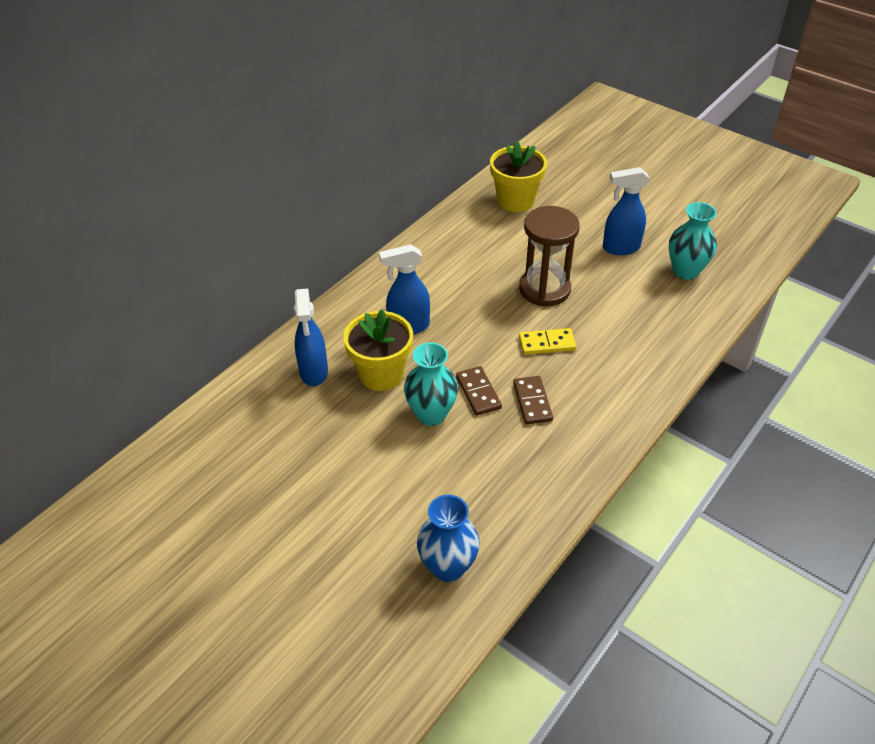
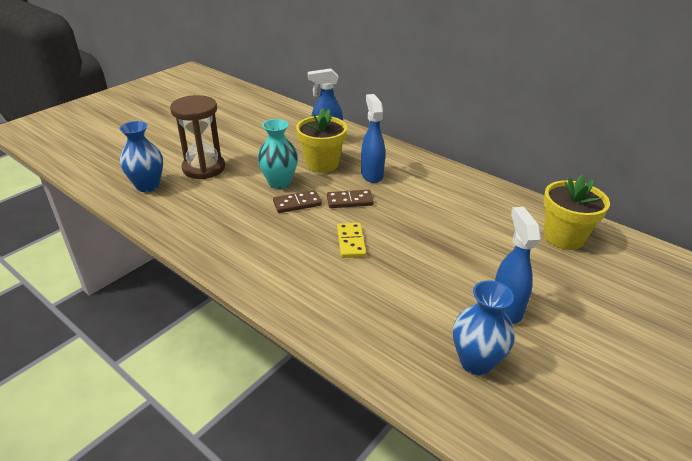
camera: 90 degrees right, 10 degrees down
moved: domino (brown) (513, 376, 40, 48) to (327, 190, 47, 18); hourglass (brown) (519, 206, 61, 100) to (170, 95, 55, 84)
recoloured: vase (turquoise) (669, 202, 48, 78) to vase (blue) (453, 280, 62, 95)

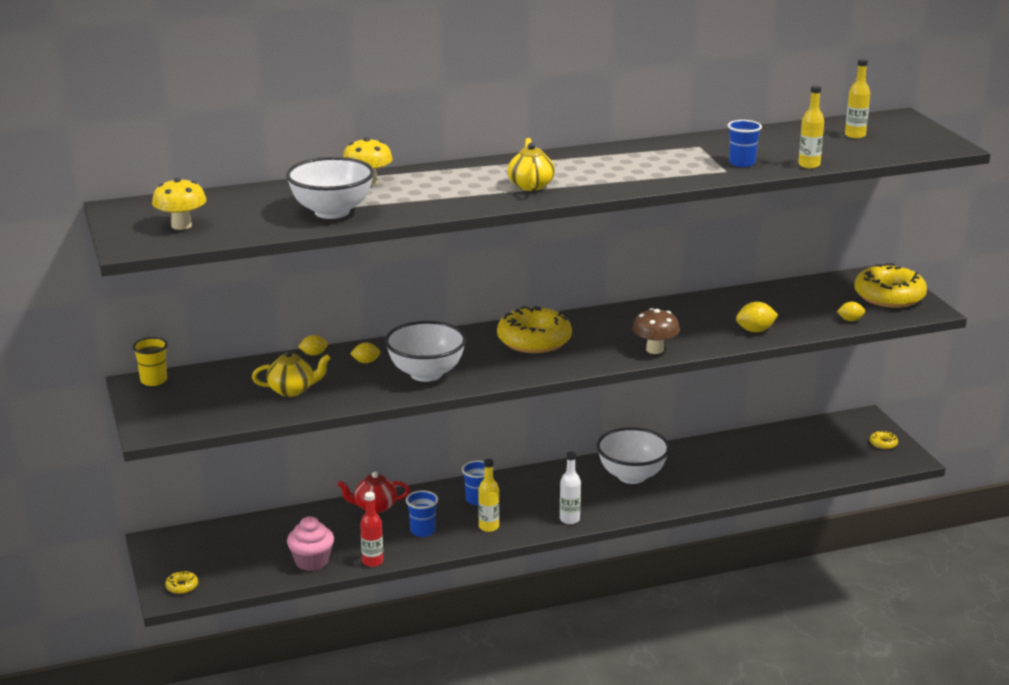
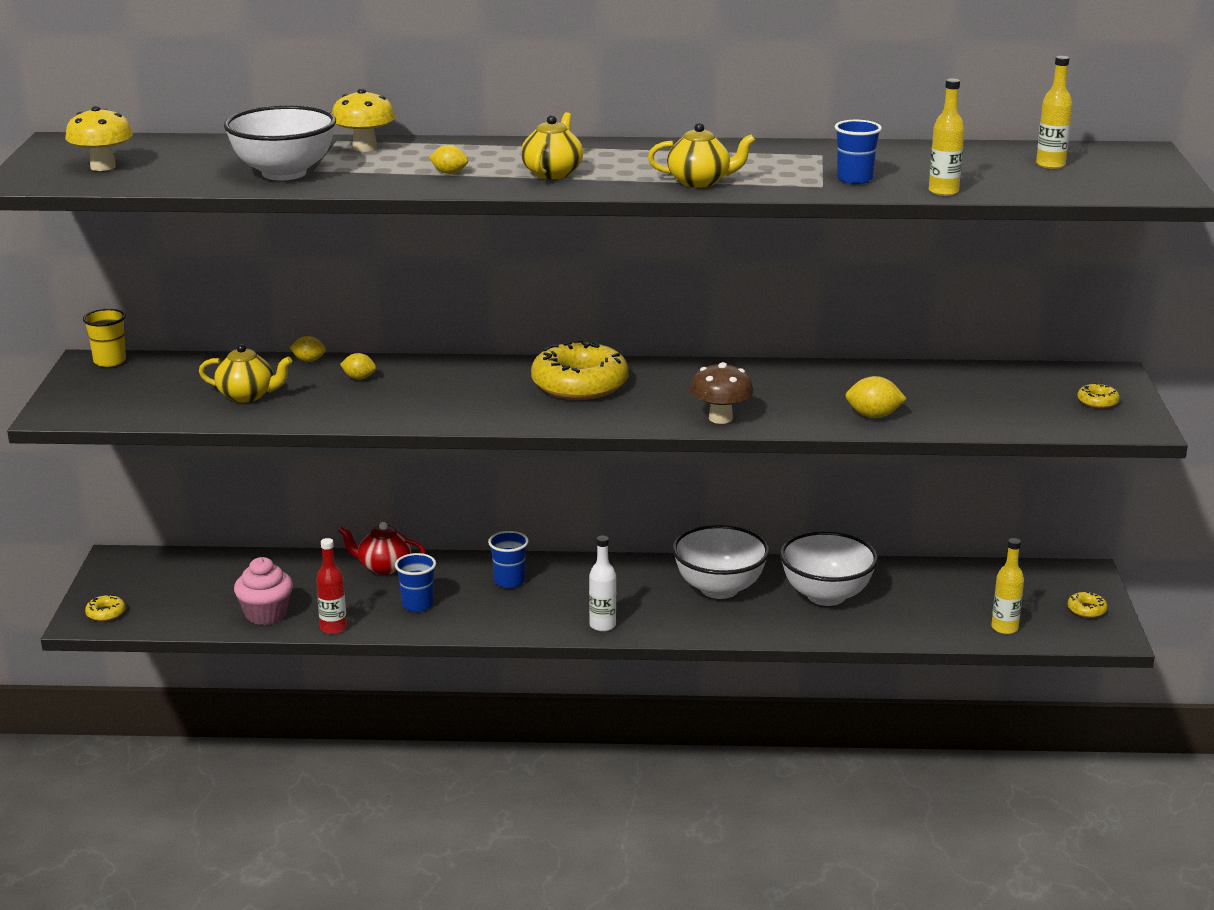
camera: 20 degrees right, 0 degrees up
added: teapot (yellow) (648, 123, 107, 65)
moved: bowl (white) (385, 321, 82, 61) to (780, 531, 98, 75); bottle (yellow) (478, 459, 21, 73) to (991, 538, 33, 96); lemon (yellow) (837, 302, 28, 19) to (429, 145, 39, 29)
resized: donut (yellow) (854, 263, 73, 45) = (1077, 383, 43, 26) x0.41

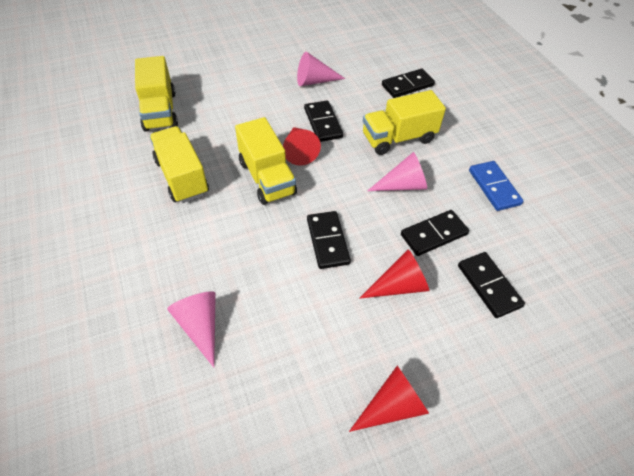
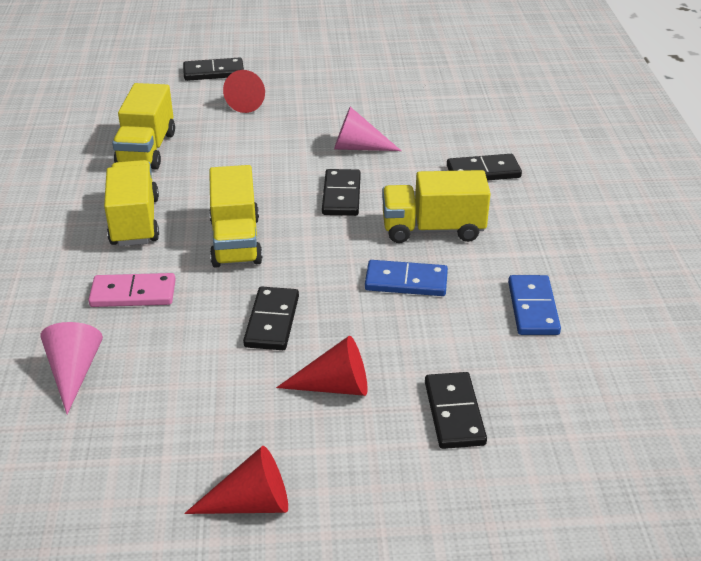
camera: 20 degrees right, 15 degrees down
added: domino (pink) (88, 273, 88, 34)
moved: cone (red) (283, 127, 38, 39) to (223, 70, 42, 43); domino (black) (401, 210, 68, 46) to (183, 58, 61, 23)
replaced: cone (pink) (367, 152, 60, 39) to domino (blue) (365, 260, 83, 36)

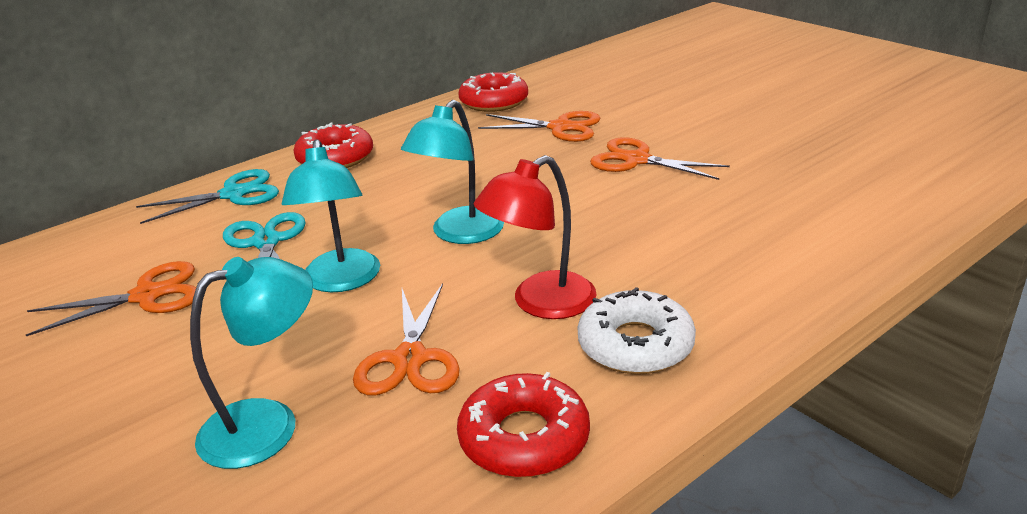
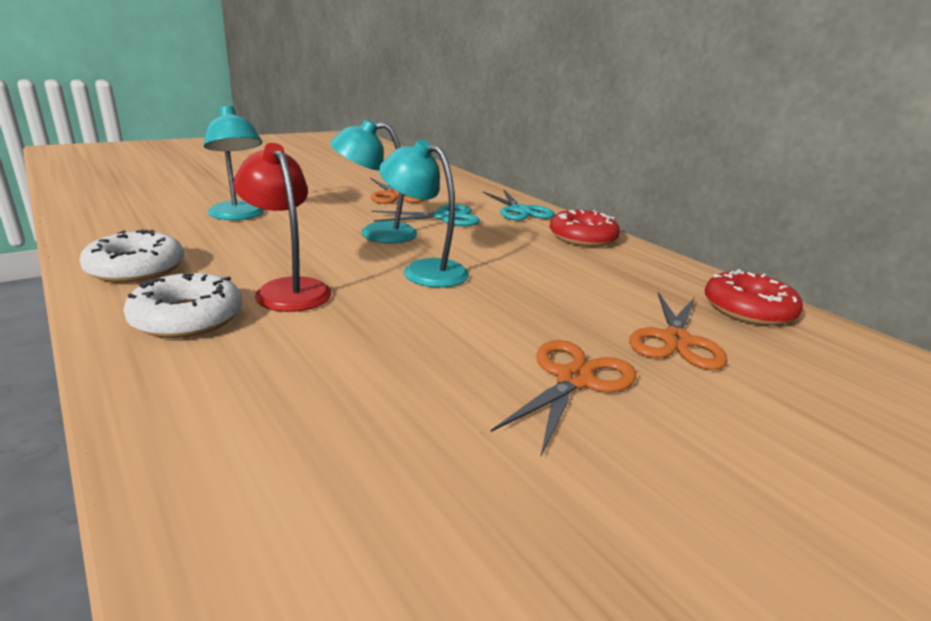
camera: 90 degrees right, 5 degrees down
removed: scissors (orange) (353, 283, 107, 112)
recoloured: donut (red) (457, 372, 133, 106) to donut (white) (79, 230, 106, 53)

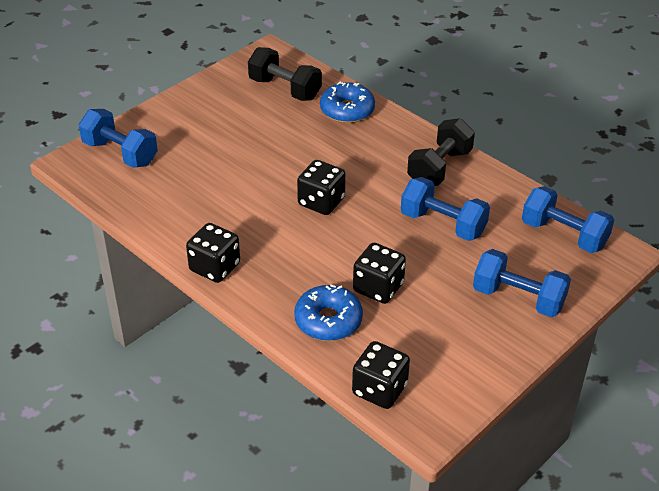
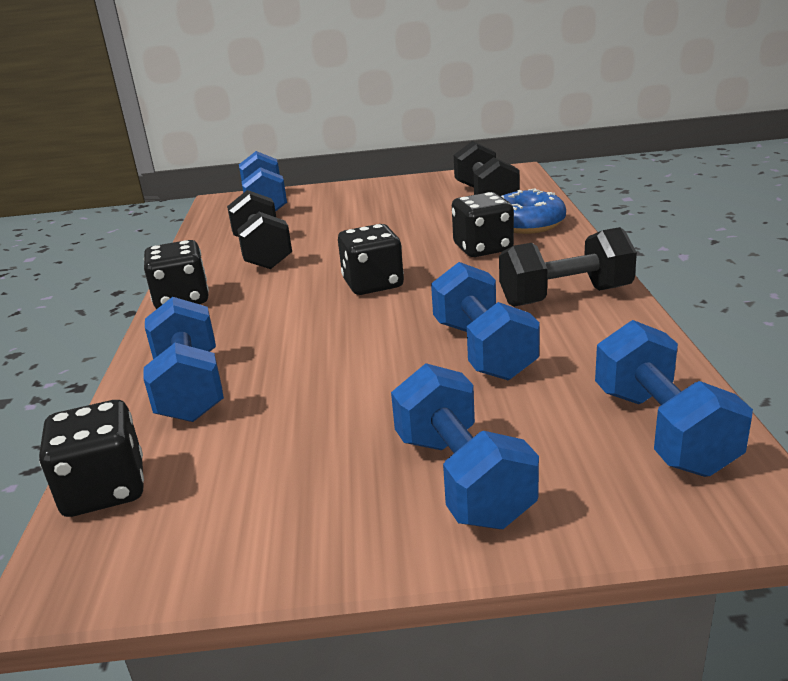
camera: 45 degrees right, 15 degrees down
added: dumbbell (black) (227, 190, 65, 79)
moved: dice (black) (353, 243, 53, 61) to (452, 192, 62, 65)
replaced: donut (blue) (294, 285, 69, 56) to dumbbell (blue) (143, 297, 81, 125)

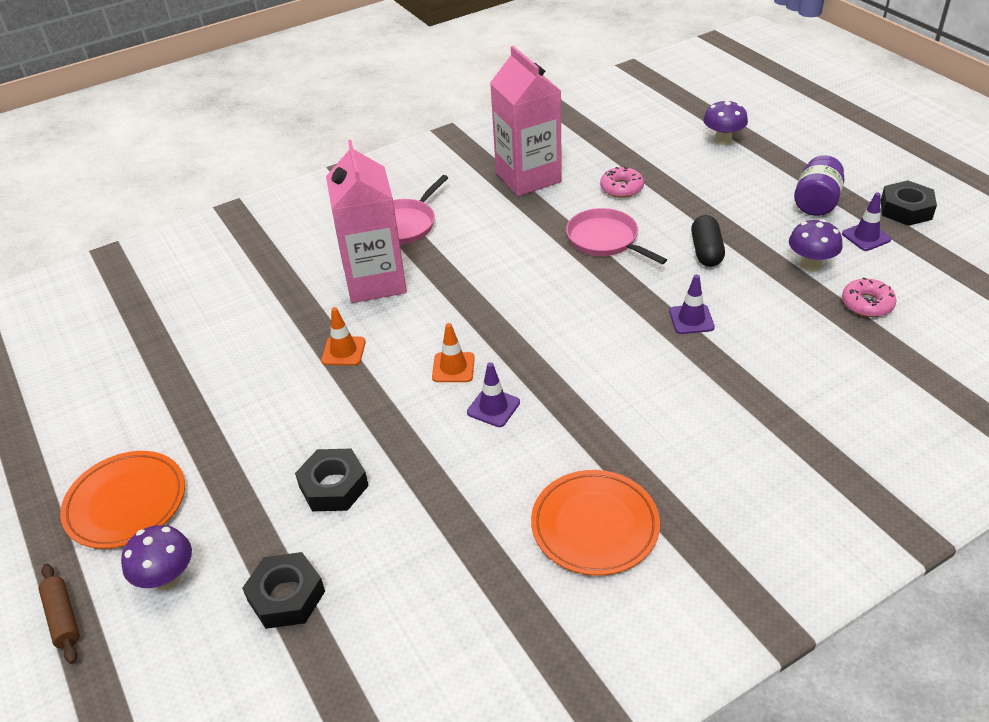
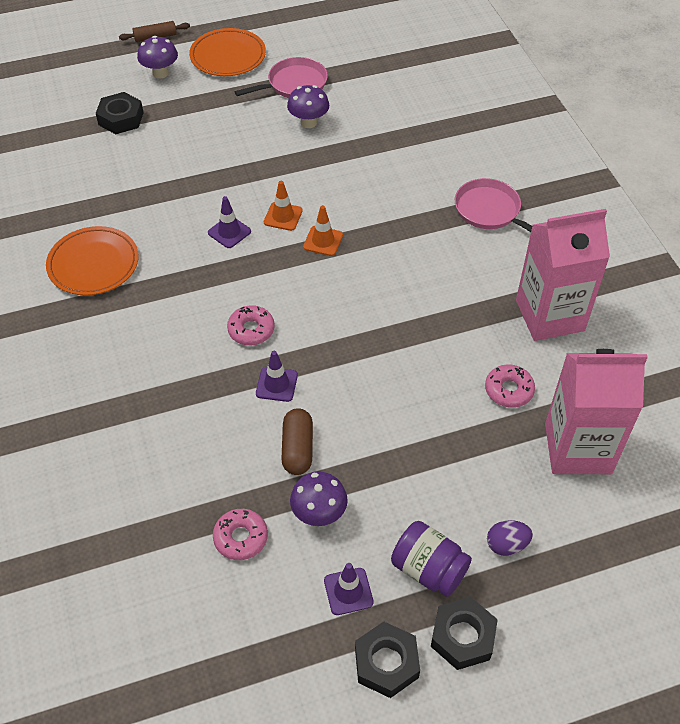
camera: 100 degrees right, 10 degrees up
removed: capsule (black) (691, 215, 34, 52)
added: donut (pink) (227, 305, 48, 40); capsule (brown) (281, 408, 32, 67); egg (purple) (487, 520, 46, 36)
moved: nut (black) (295, 449, 74, 62) to (431, 597, 67, 73); traffic cone (orange) (321, 307, 45, 58) to (303, 205, 40, 51); carton (pink) (326, 140, 81, 163) to (545, 349, 103, 125); pan (pink) (566, 208, 101, 56) to (235, 57, 93, 41); mushroom (purple) (703, 99, 45, 46) to (287, 85, 42, 43)

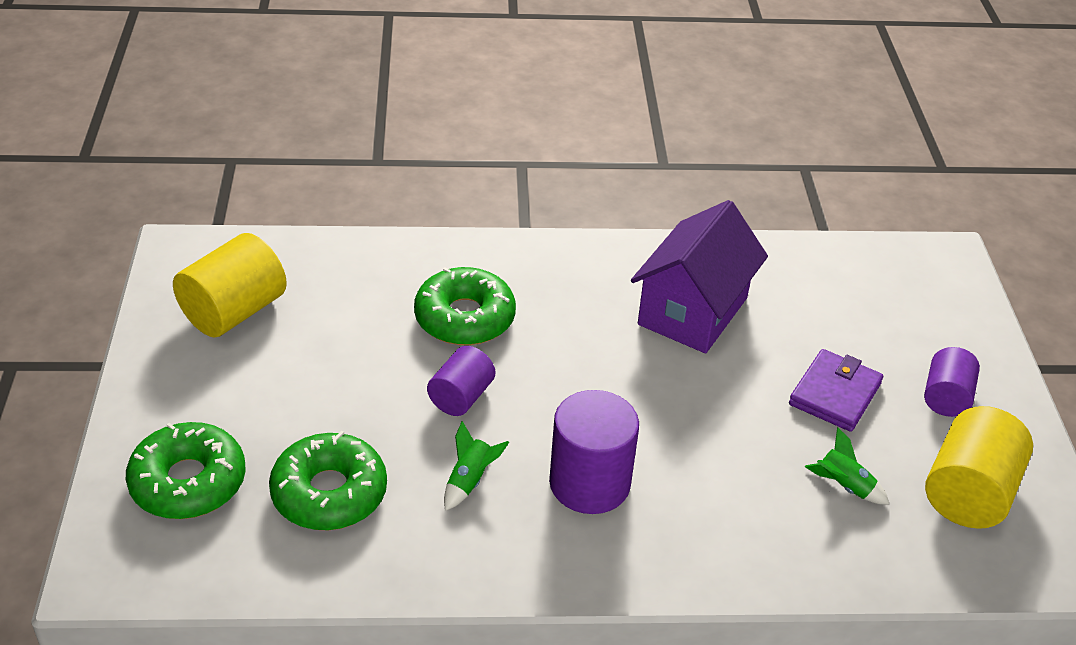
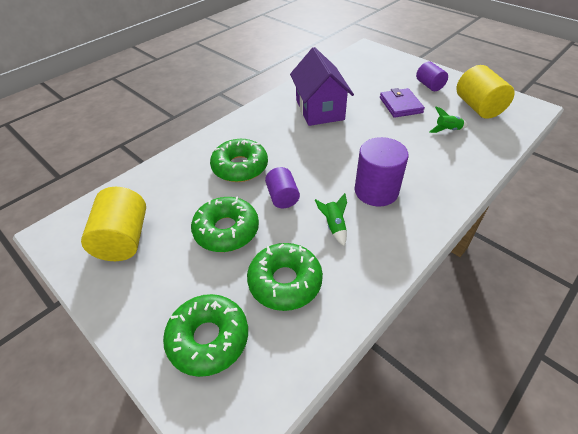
camera: 40 degrees left, 5 degrees up
added: donut (green) (191, 196, 68, 56)

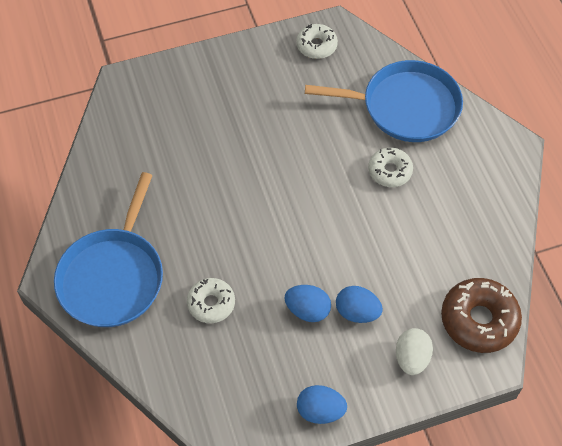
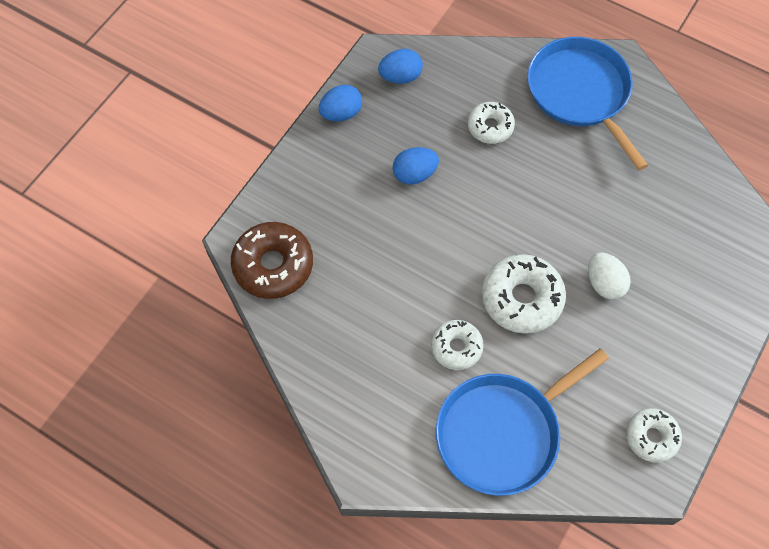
camera: 140 degrees right, 5 degrees up
added: donut (white) (482, 254, 84, 80)
moved: egg (blue) (336, 286, 47, 37) to (378, 49, 45, 35); egg (white) (396, 328, 37, 47) to (588, 253, 43, 47)

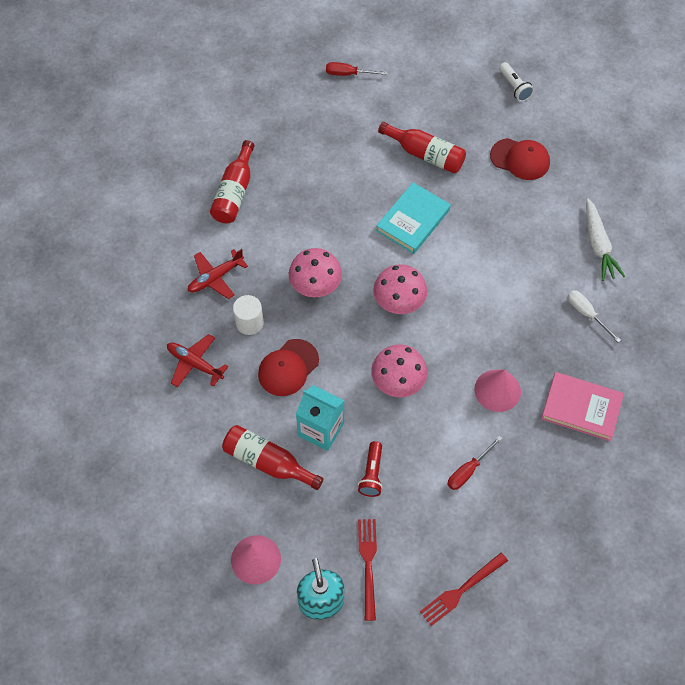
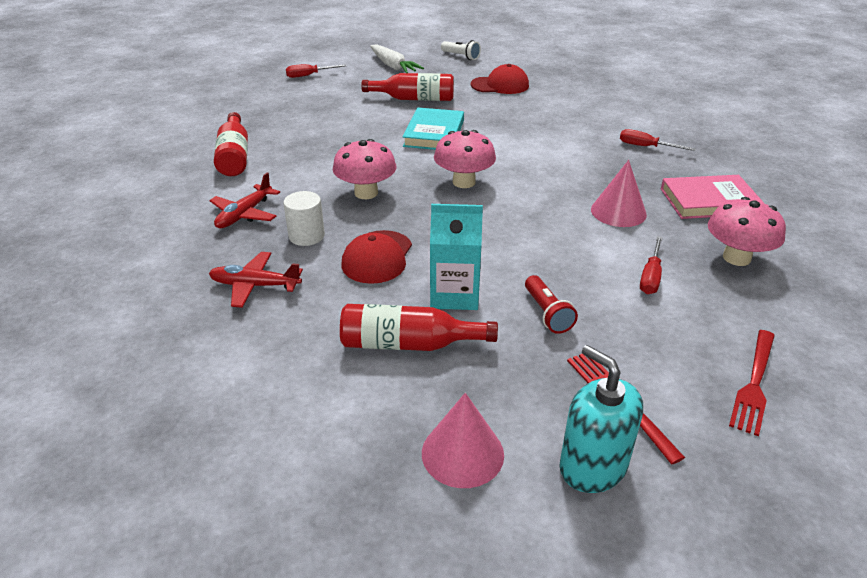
camera: 25 degrees left, 25 degrees down
moved: mushroom (pink) (371, 344, 56, 53) to (708, 197, 78, 69); carrot (white) (586, 198, 39, 83) to (370, 44, 54, 29)
recoloured: screwdriver (white) (568, 290, 53, 53) to screwdriver (red) (620, 129, 76, 22)

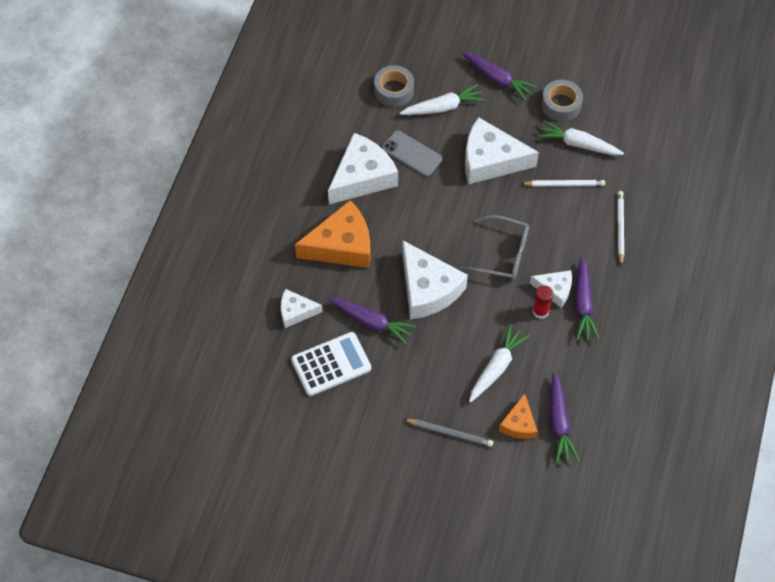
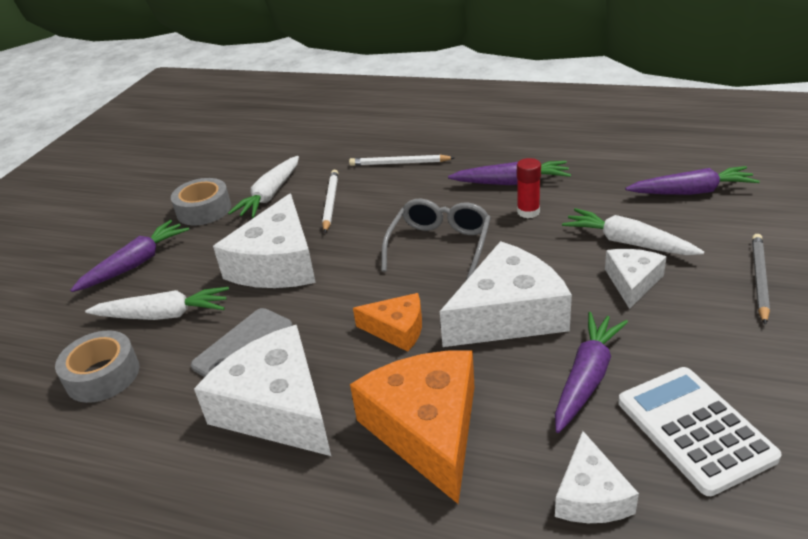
camera: 85 degrees left, 25 degrees down
moved: cheese (orange) (499, 393, 39, 46) to (353, 293, 69, 59); cheese (white) (530, 270, 42, 38) to (605, 249, 62, 60)
turned: carrot (white) (400, 84, 85, 31) = (85, 287, 144, 33) 105 degrees clockwise

